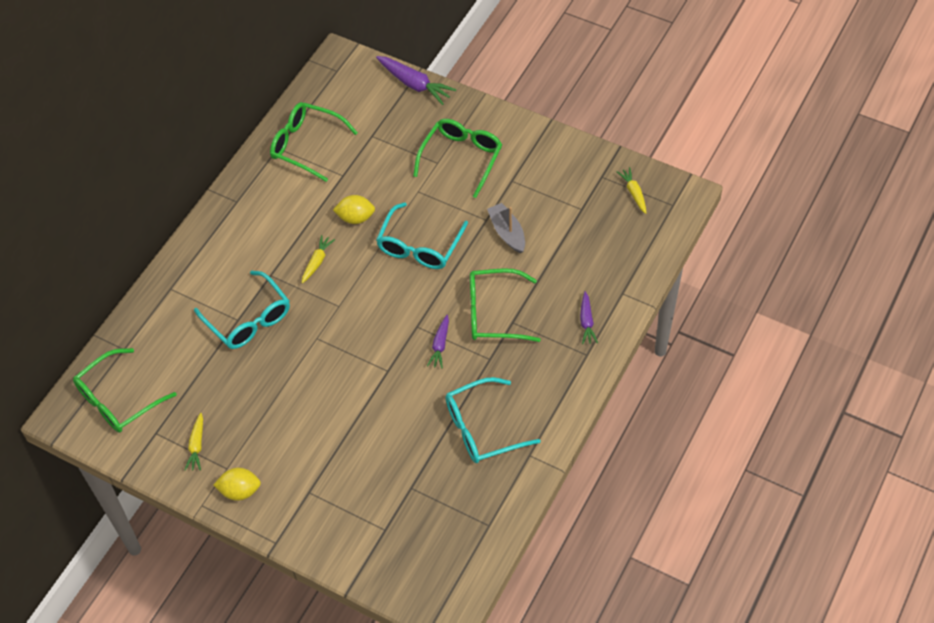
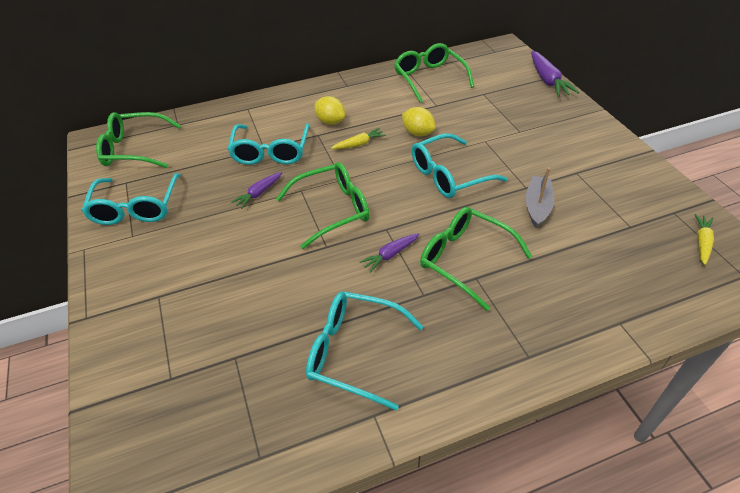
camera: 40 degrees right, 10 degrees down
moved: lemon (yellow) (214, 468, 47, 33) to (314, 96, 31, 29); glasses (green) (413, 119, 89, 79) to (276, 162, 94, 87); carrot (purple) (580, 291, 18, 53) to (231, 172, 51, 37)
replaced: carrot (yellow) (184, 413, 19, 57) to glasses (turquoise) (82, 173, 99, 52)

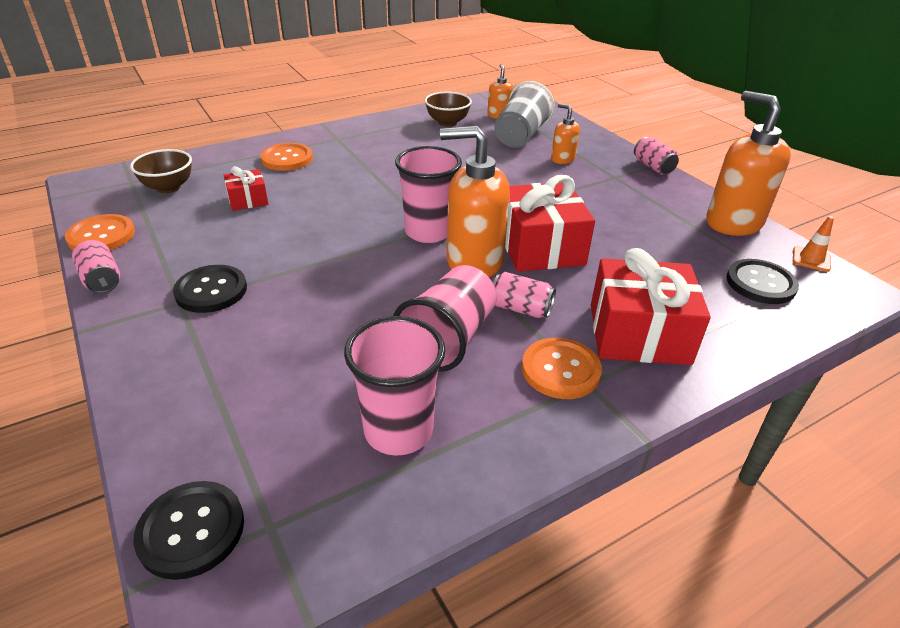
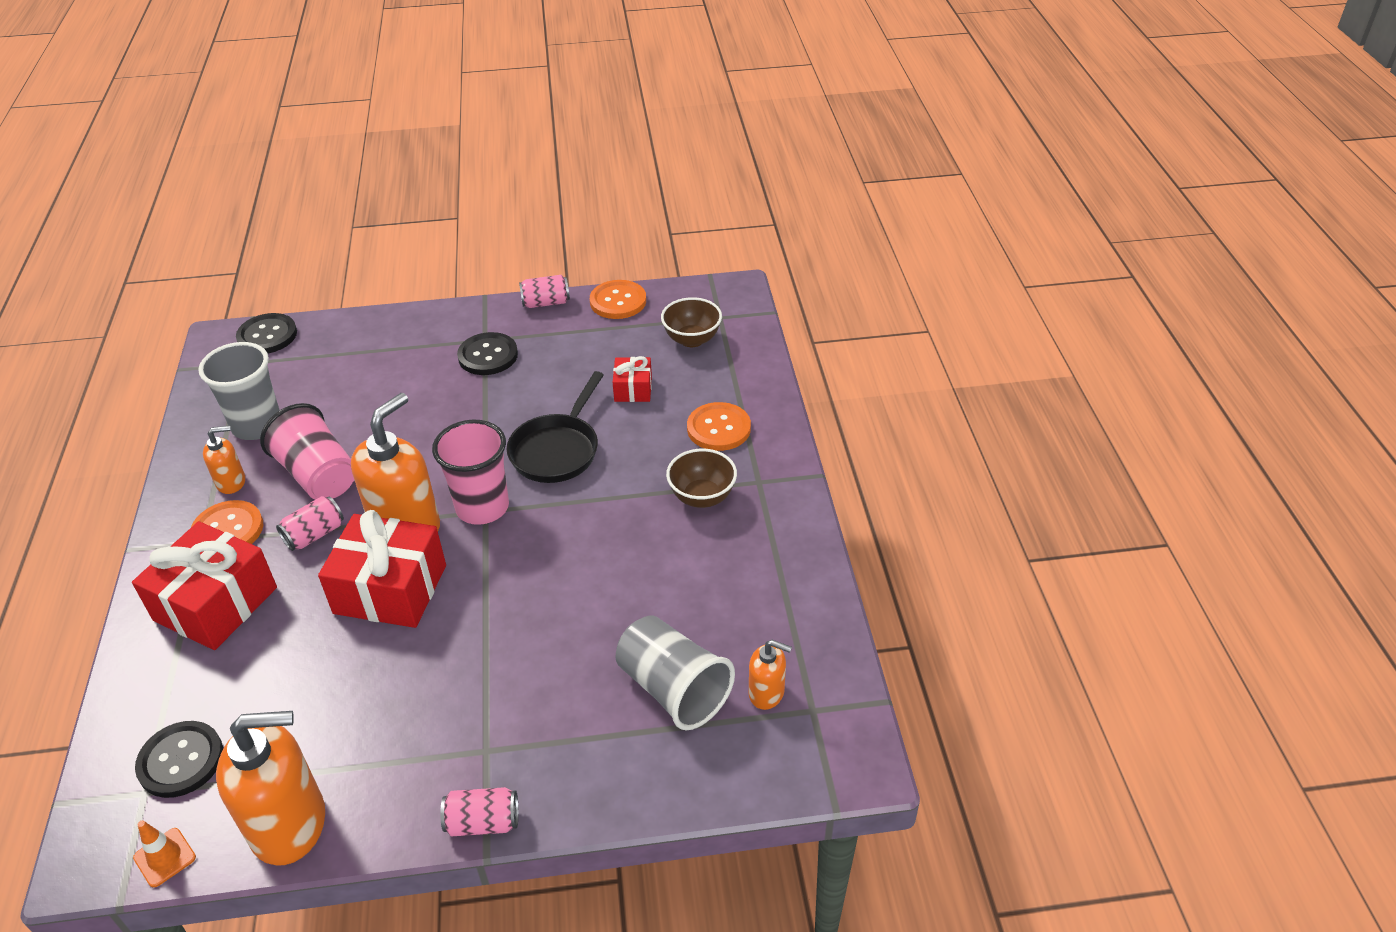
camera: 115 degrees right, 5 degrees up
added: pan (black) (507, 371, 97, 112)
moved: bowl (brown) (425, 92, 47, 35) to (666, 449, 71, 59); soap dispenser (orange) (551, 103, 29, 61) to (203, 426, 42, 68)
recoloured: cup (pink) (344, 316, 102, 140) to cup (grey) (198, 342, 82, 98)

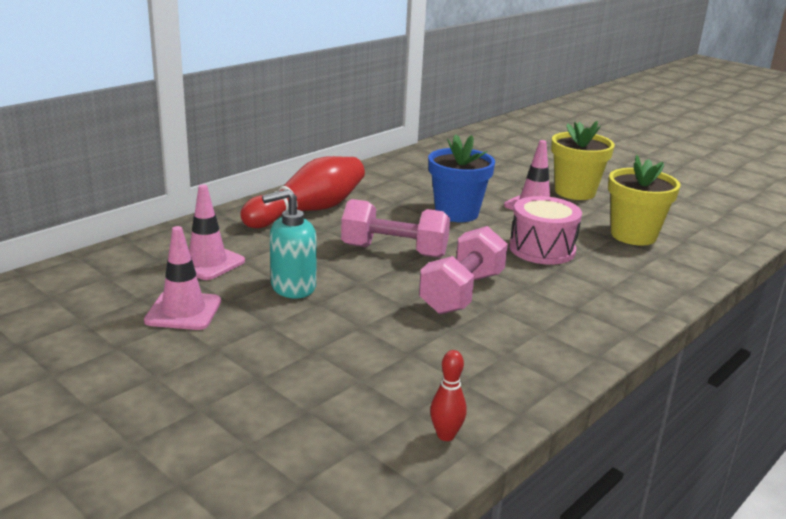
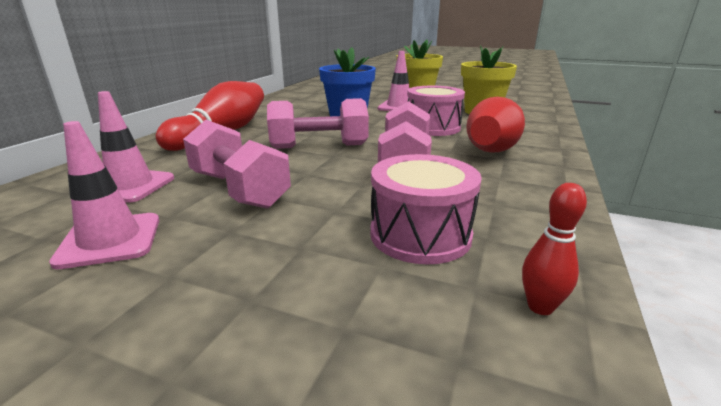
camera: 20 degrees left, 0 degrees up
added: drum (pink) (370, 154, 112, 110); bowling pin (red) (466, 97, 59, 56)
replaced: soap dispenser (turquoise) (262, 189, 55, 110) to dumbbell (pink) (183, 120, 108, 89)

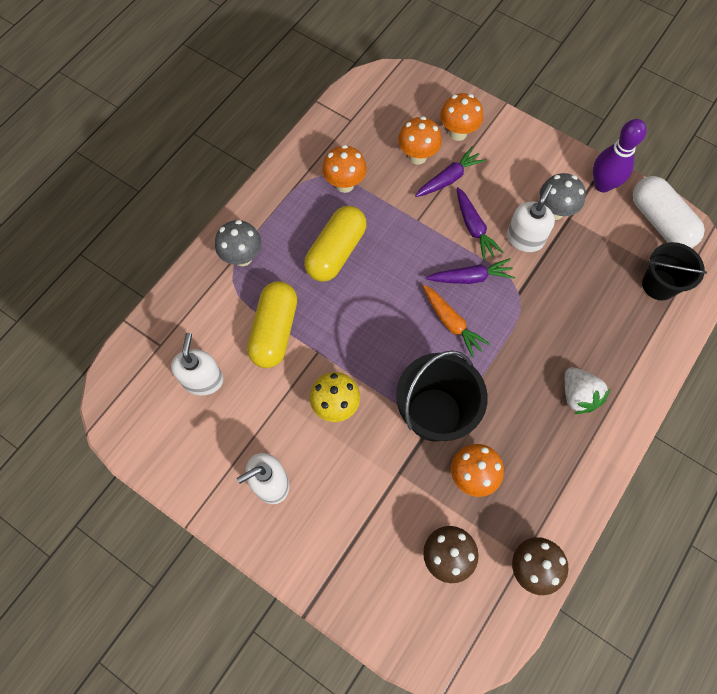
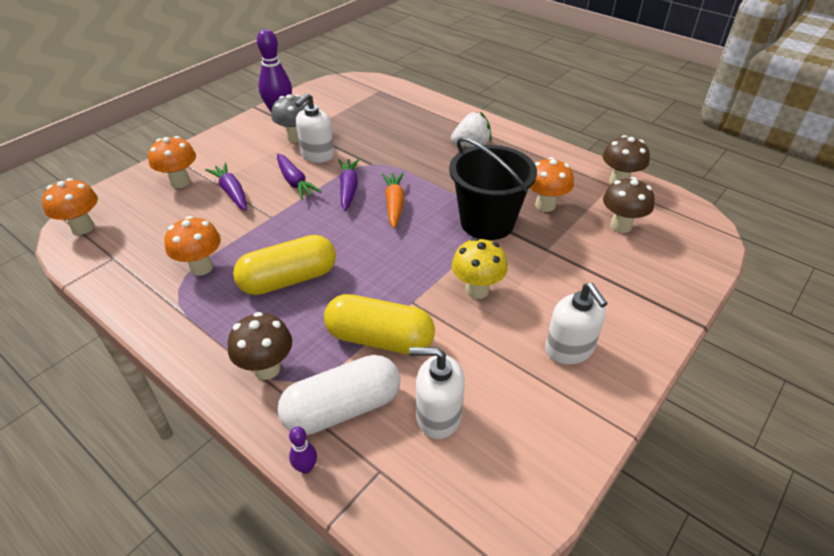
camera: 85 degrees left, 25 degrees down
removed: bucket (black) (642, 242, 65, 58)
added: bowling pin (purple) (289, 427, 28, 47)
moved: mushroom (orange) (398, 116, 44, 49) to (42, 178, 56, 57); capsule (white) (633, 176, 72, 72) to (277, 355, 123, 80)
recoloured: mushroom (grey) (215, 220, 47, 46) to mushroom (brown) (228, 312, 64, 68)
turned: capsule (yellow) (304, 206, 63, 76) = (233, 235, 103, 60) 60 degrees counterclockwise; carrot (orange) (423, 285, 67, 73) = (382, 172, 22, 56) 60 degrees counterclockwise; carrot (purple) (457, 187, 46, 73) = (277, 154, 45, 46) 75 degrees clockwise; soap dispenser (white) (507, 184, 48, 68) = (295, 93, 39, 70) 90 degrees counterclockwise

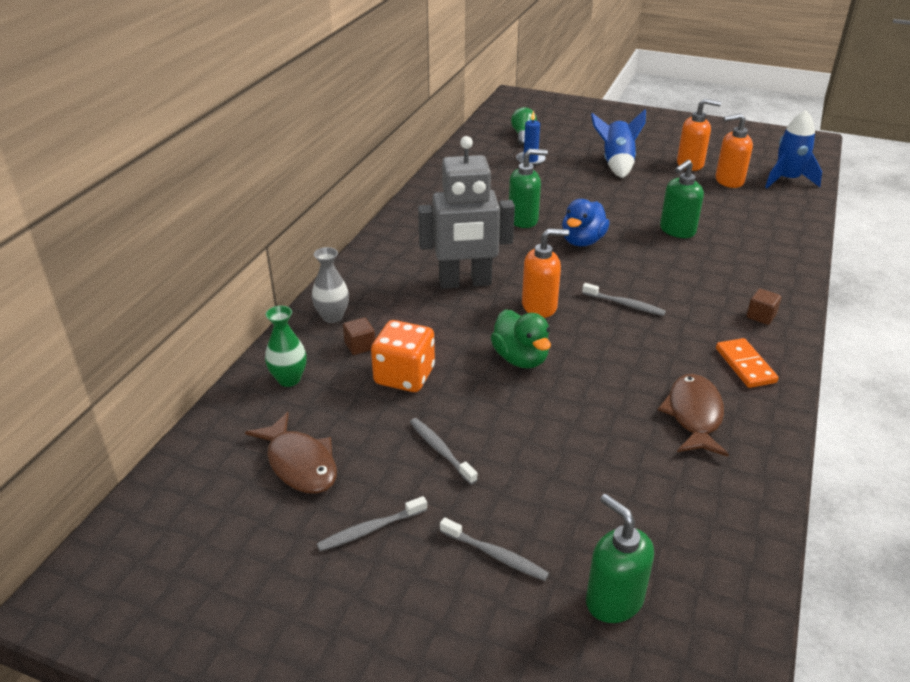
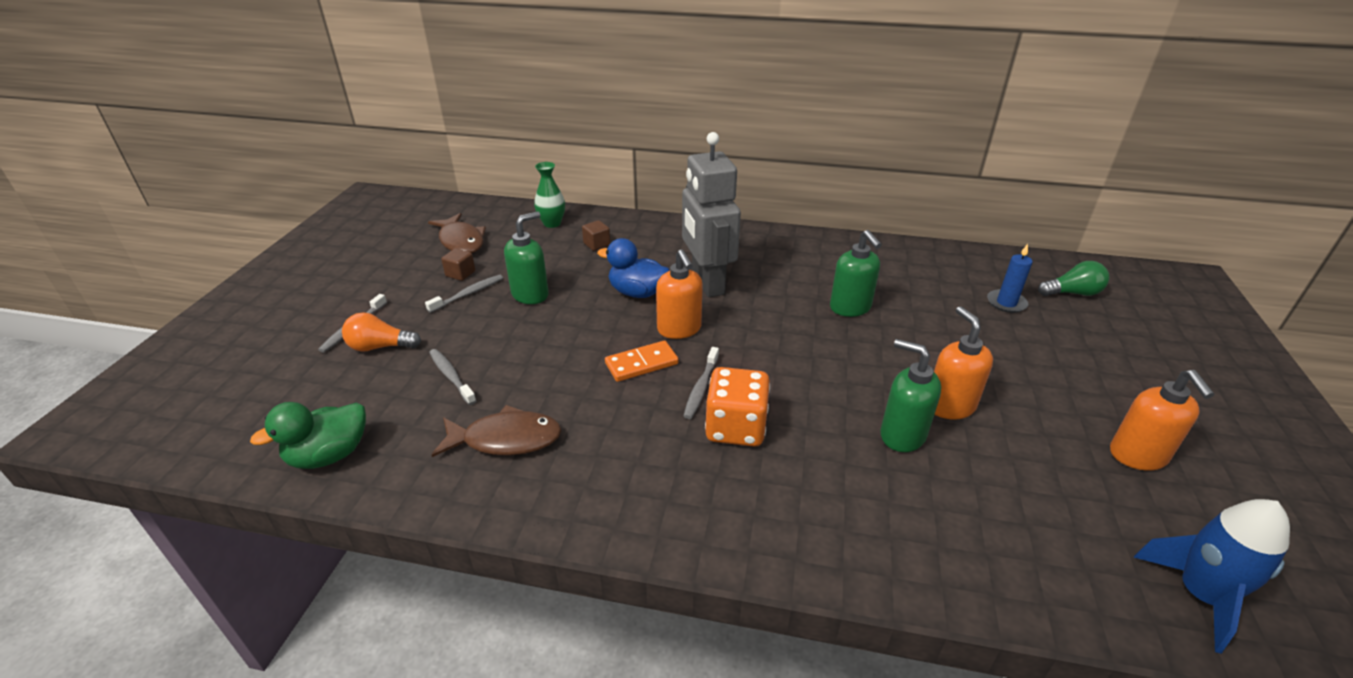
camera: 80 degrees right, 0 degrees up
removed: vase (grey) (312, 247, 37, 76); rocket (blue) (591, 109, 55, 69)
added: light bulb (orange) (342, 312, 79, 40)
moved: toothbrush (grey) (317, 496, 110, 55) to (429, 349, 47, 56); dice (orange) (371, 320, 64, 72) to (705, 367, 65, 80); duck (green) (491, 310, 60, 59) to (250, 402, 116, 67); duck (blue) (562, 199, 48, 47) to (597, 238, 73, 60); soap dispenser (green) (586, 494, 68, 129) to (504, 211, 45, 93); soap dispenser (orange) (715, 113, 38, 75) to (934, 306, 59, 113); domino (orange) (716, 338, 63, 50) to (605, 341, 74, 41); cube (brown) (747, 289, 35, 36) to (441, 248, 34, 33)
turned: fish (brown) (245, 412, 92, 82) = (428, 213, 58, 40) 75 degrees counterclockwise

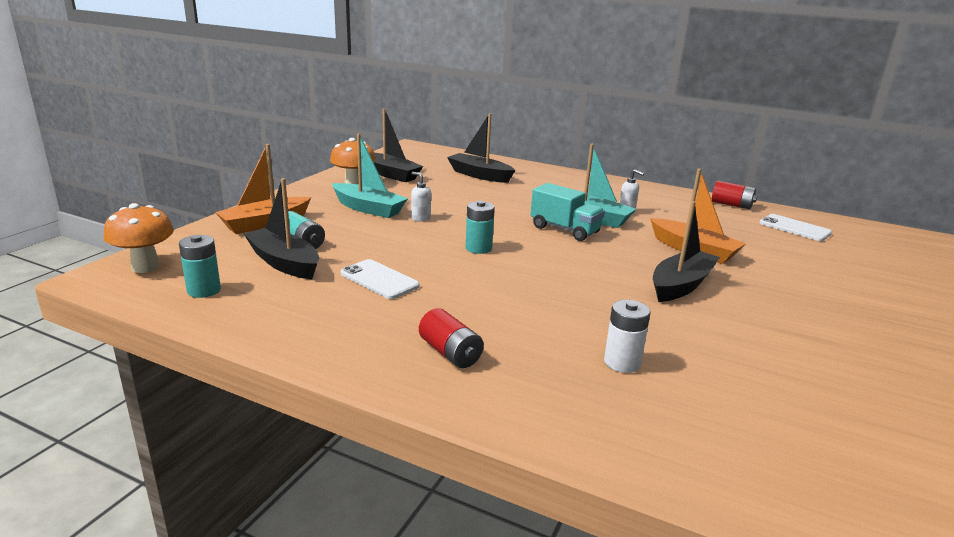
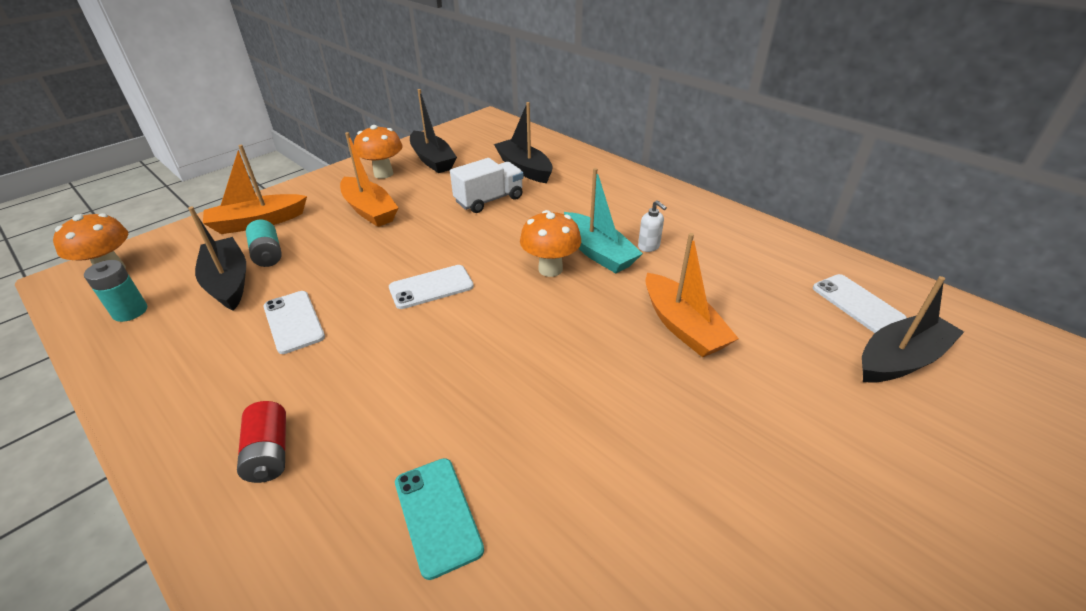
camera: 20 degrees right, 15 degrees up
removed: soap dispenser (white) (411, 172, 20, 50); battery (red) (712, 181, 45, 28)
added: truck (white) (450, 158, 73, 55)
moved: boat (black) (653, 201, 67, 101) to (862, 276, 102, 107)
replaced: battery (turquoise) (466, 201, 29, 53) to phone (white) (389, 265, 85, 44); truck (turquoise) (530, 183, 75, 58) to mushroom (orange) (520, 210, 61, 67); battery (white) (604, 300, 47, 73) to phone (turquoise) (395, 458, 89, 122)
recoloured: boat (turquoise) (332, 134, 76, 84) to boat (orange) (340, 132, 58, 95)

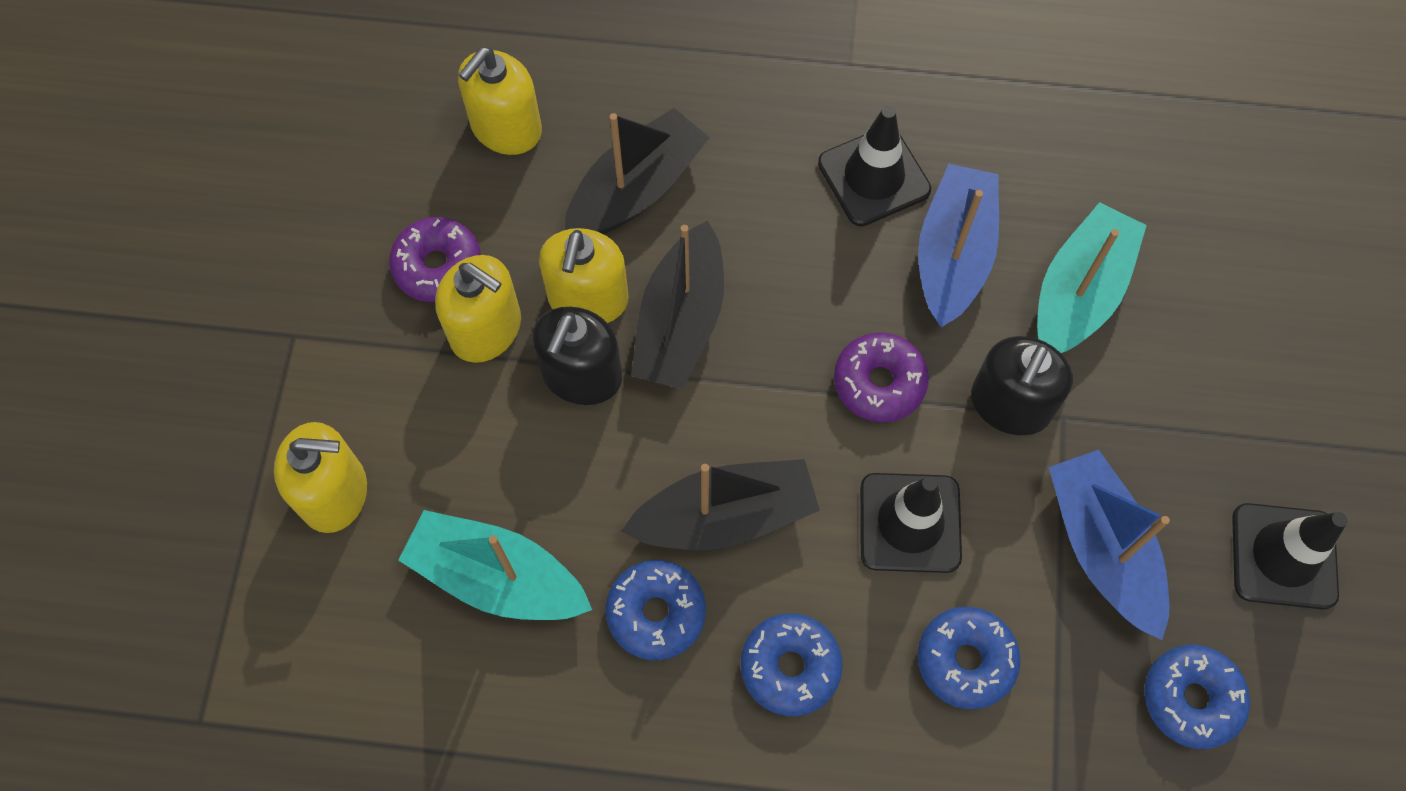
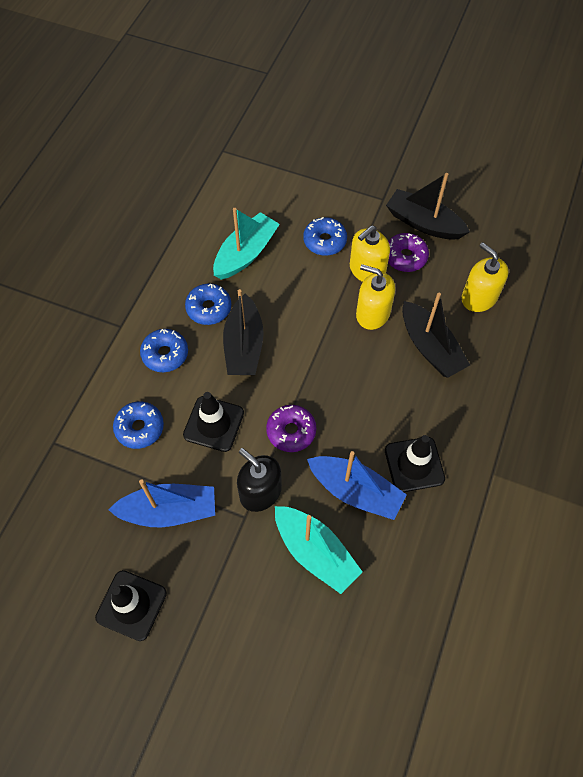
camera: 105 degrees right, 5 degrees down
removed: soap dispenser (yellow) (274, 422, 93, 111); soap dispenser (black) (532, 307, 90, 98)
moved: boat (black) (631, 220, 93, 170) to (386, 173, 84, 67); donut (blue) (1144, 645, 106, 104) to (303, 217, 44, 39)

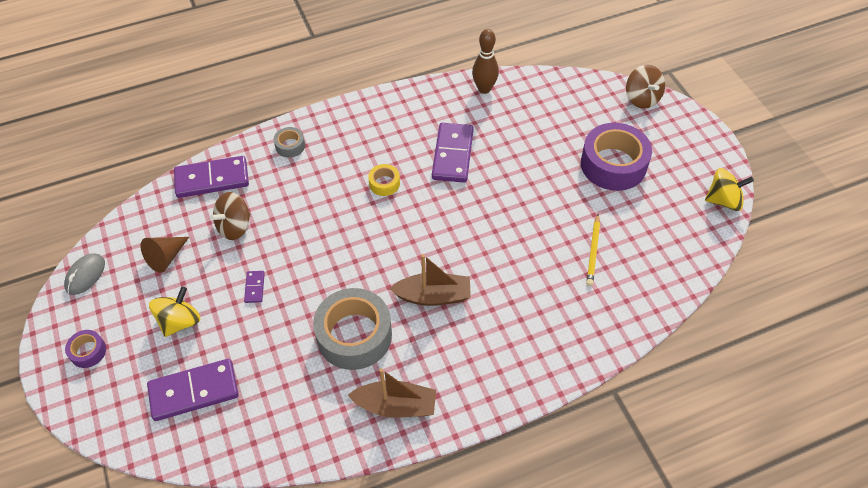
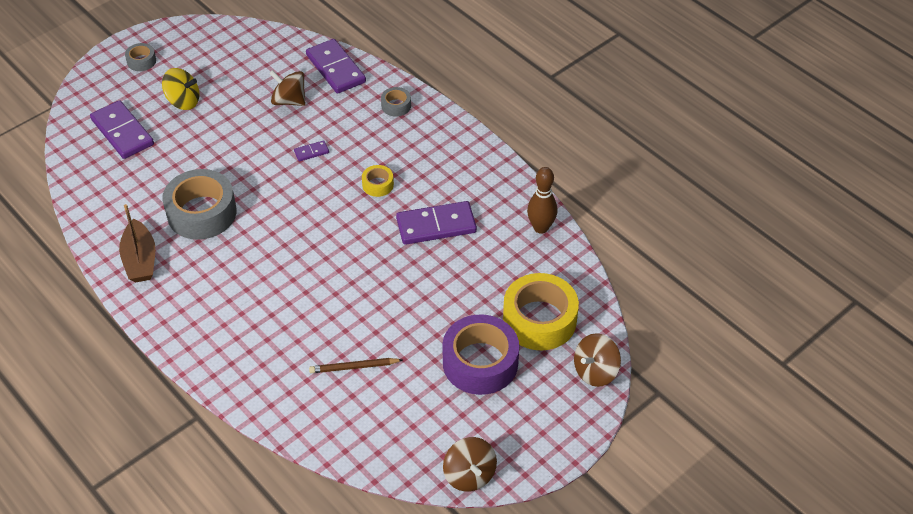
camera: 70 degrees right, 5 degrees down
removed: mouse (grey) (64, 253, 41, 42); cone (brown) (141, 237, 48, 36); boat (brown) (389, 254, 82, 52)
added: tape (yellow) (503, 273, 76, 77)
moved: domino (purple) (244, 271, 21, 32) to (294, 140, 35, 21)
recoloured: tape (purple) (65, 330, 41, 38) to tape (grey) (125, 43, 31, 28); pencil (yellow) (586, 214, 14, 72) to pencil (brown) (309, 358, 93, 15); spinning top (yellow) (705, 168, 49, 43) to spinning top (brown) (443, 437, 54, 55)

